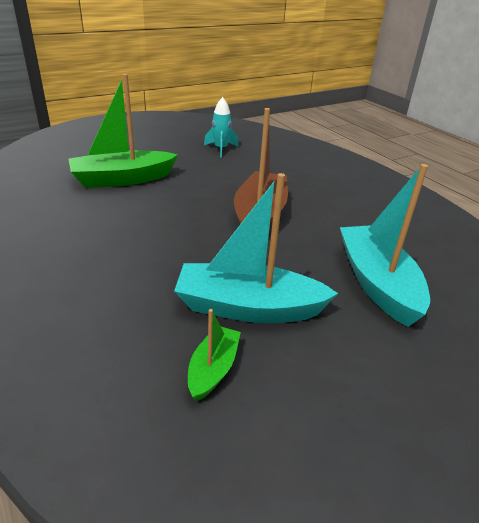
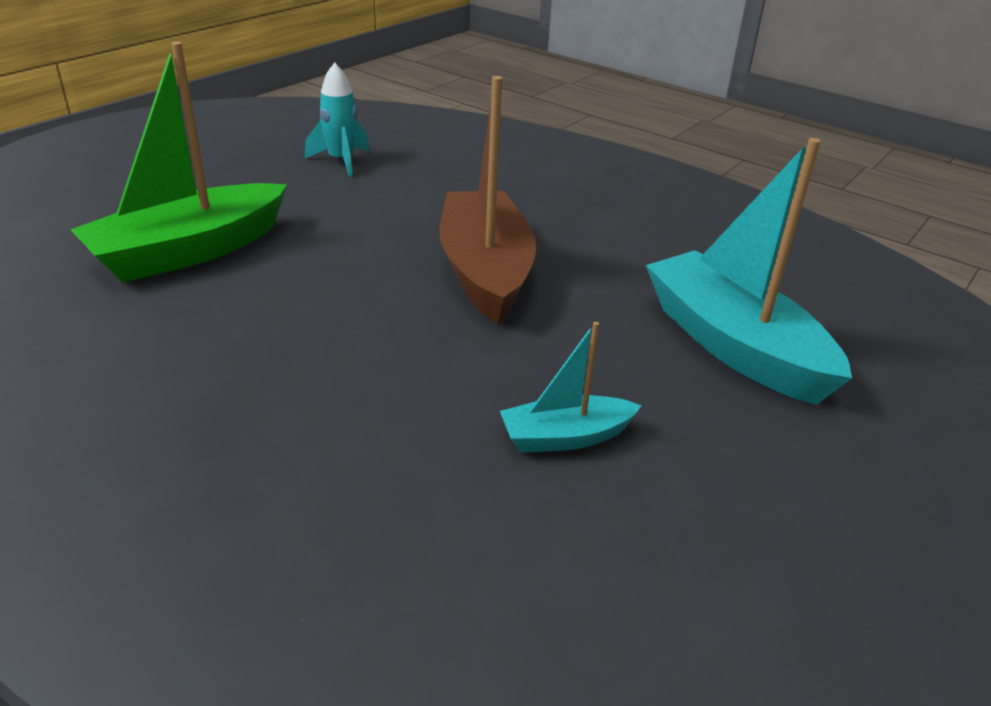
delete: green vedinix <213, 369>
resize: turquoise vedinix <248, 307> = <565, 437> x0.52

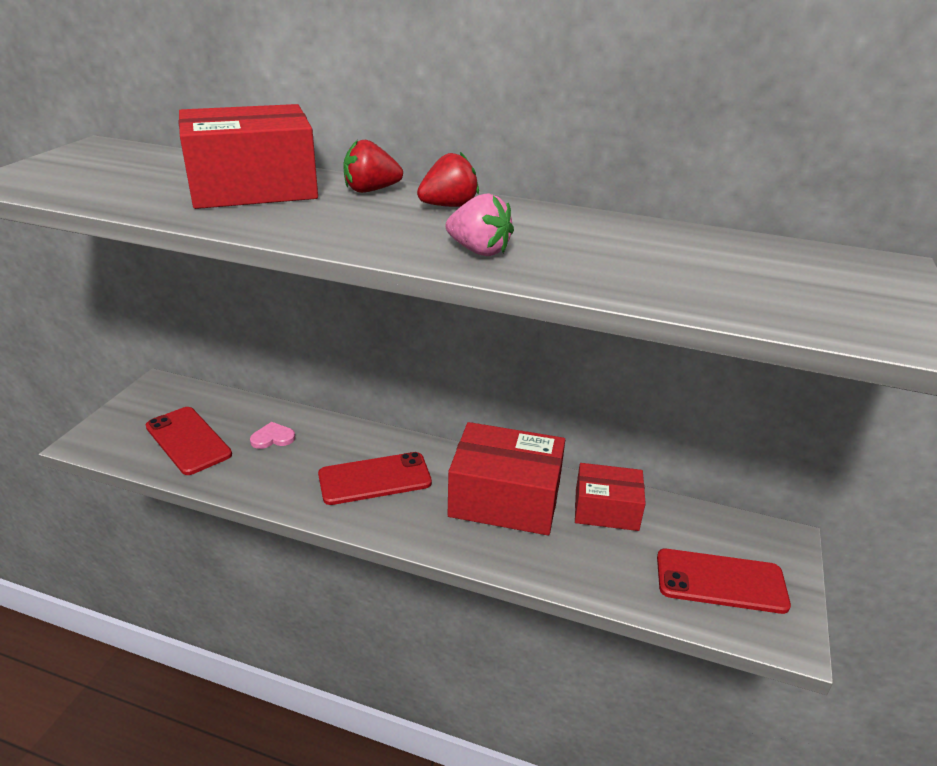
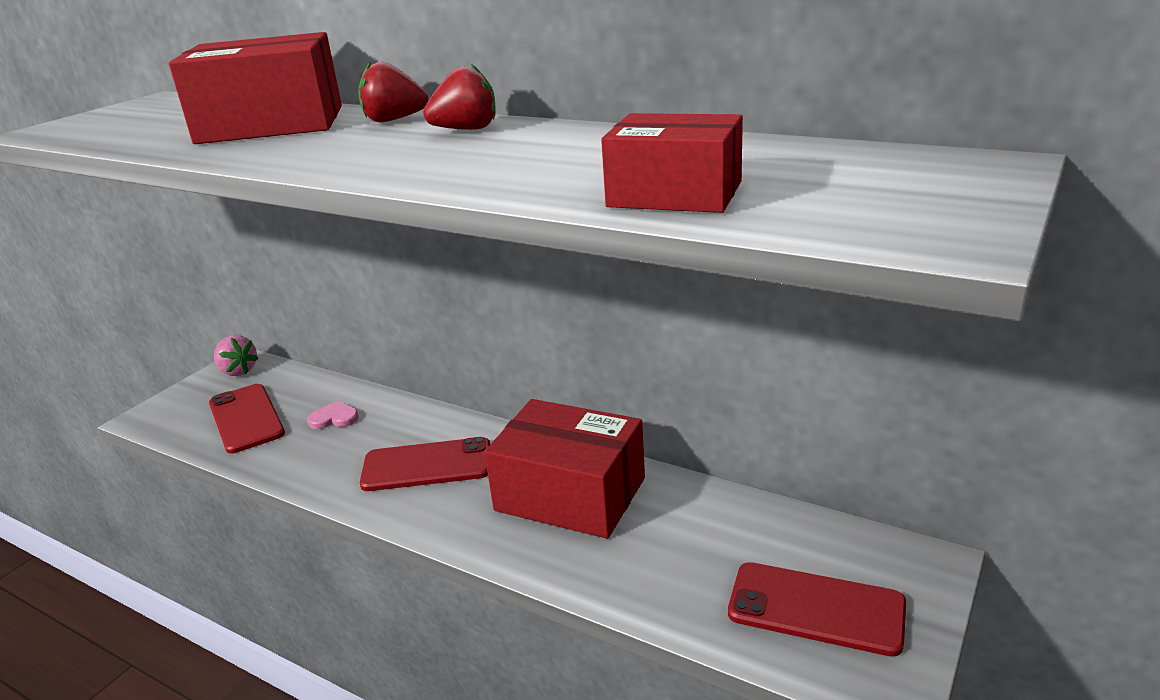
move: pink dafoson <479, 251> to <238, 371>; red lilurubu <606, 510> to <674, 194>

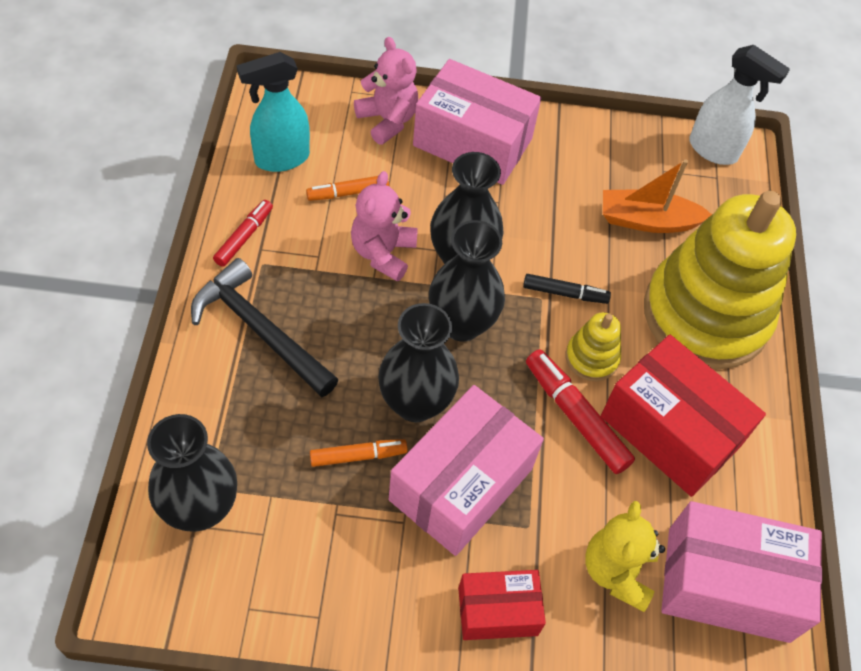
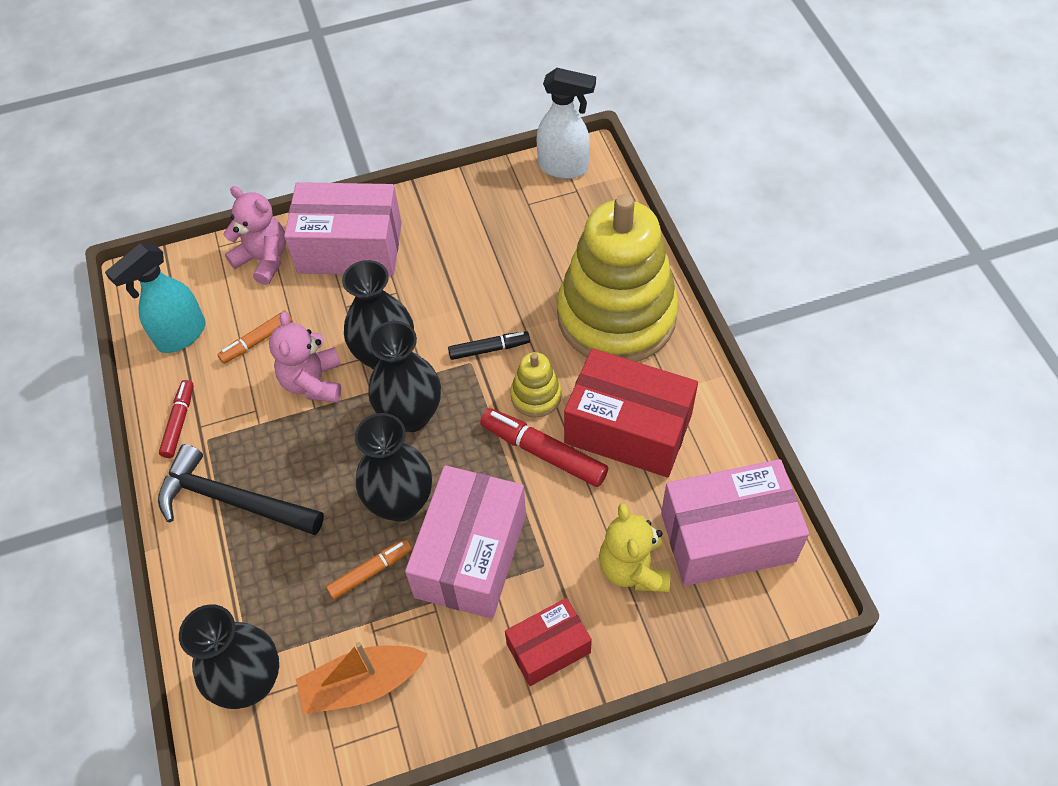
move: orange vedinix <647, 221> to <362, 684>

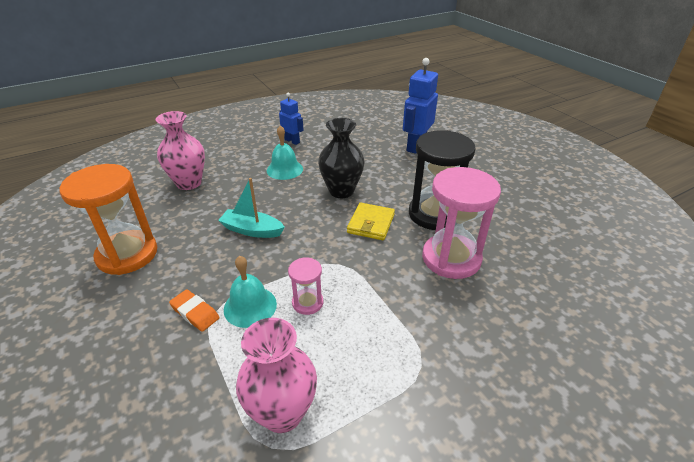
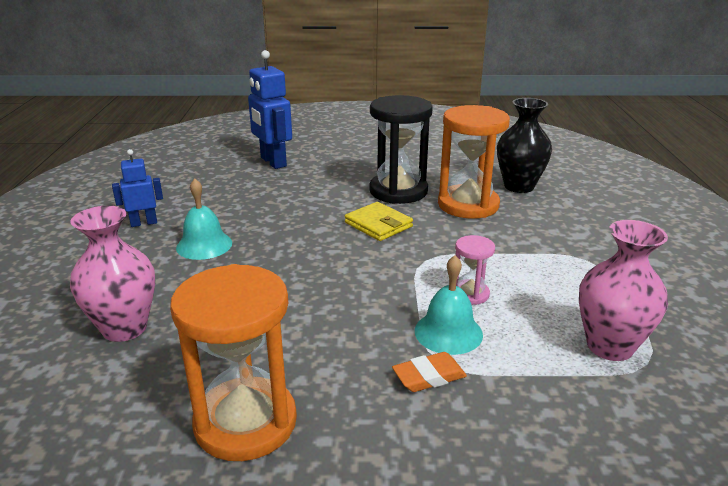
delete: turquoise vedinix <252, 230>
move: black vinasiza <341, 191> to <519, 186>
recolor: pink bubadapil <451, 258> to orange bubadapil <468, 205>

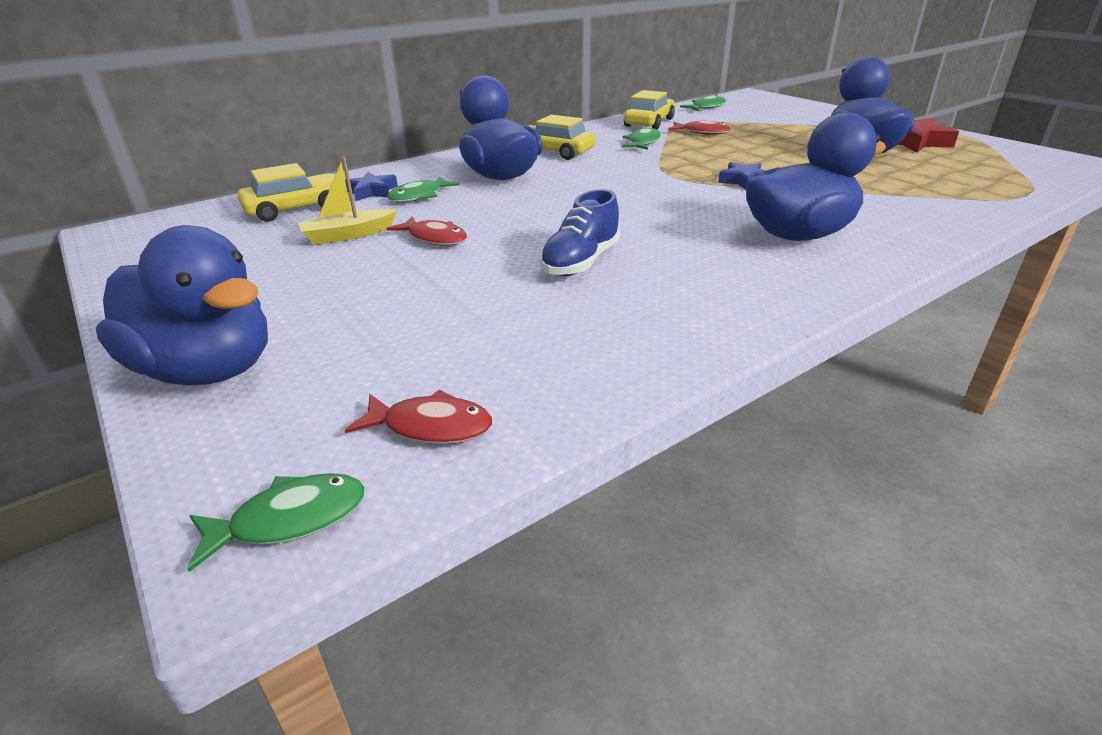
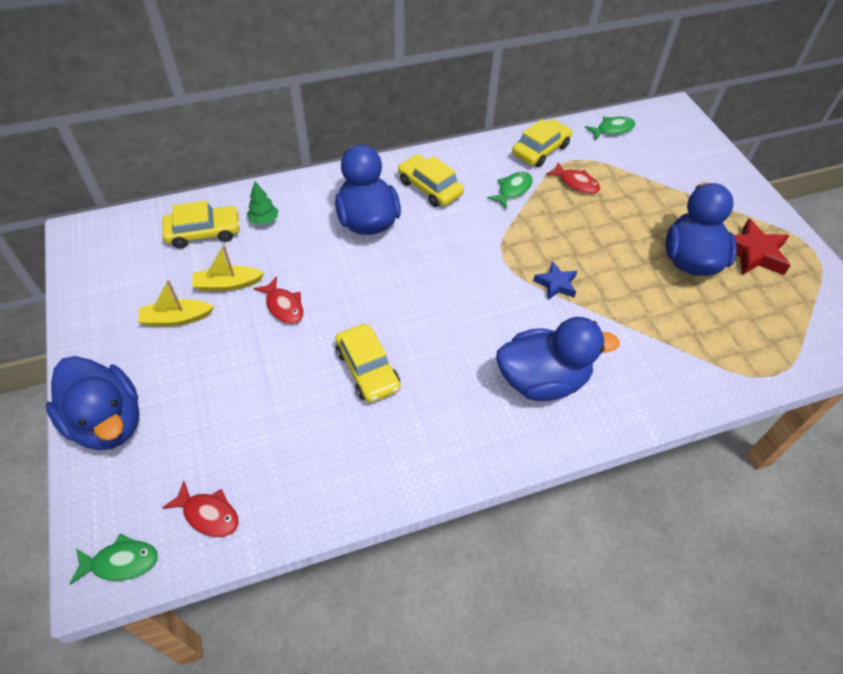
delete: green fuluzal <419, 196>
insert: yellow vedinix <176, 318>
replace: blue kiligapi <371, 191> to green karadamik <264, 220>; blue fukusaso <580, 262> to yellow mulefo <367, 369>

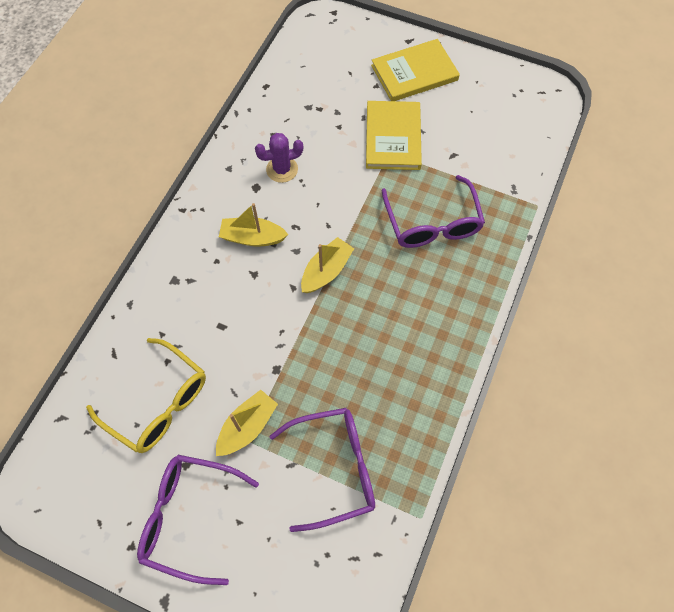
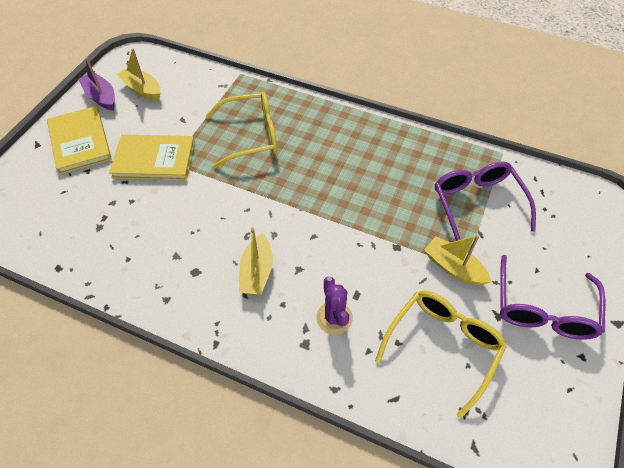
insert: purple vedinix <101, 97>
move: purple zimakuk <282, 169> to <334, 317>; yellow vedinix <326, 271> to <142, 89>
recolor: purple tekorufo <432, 223> to yellow tekorufo <251, 136>

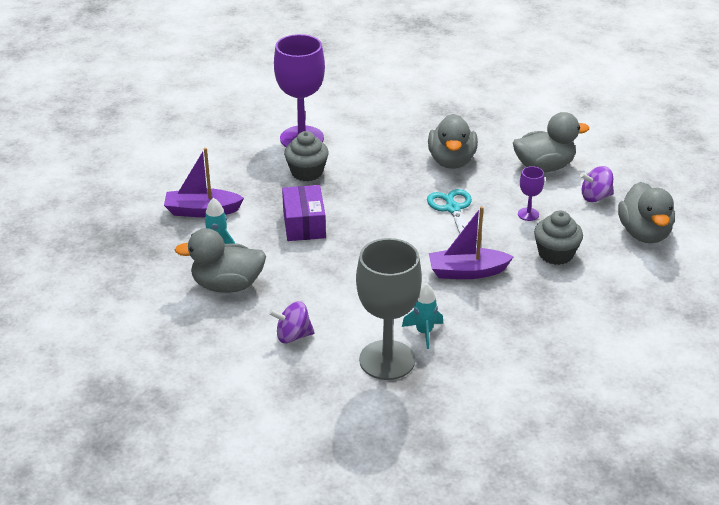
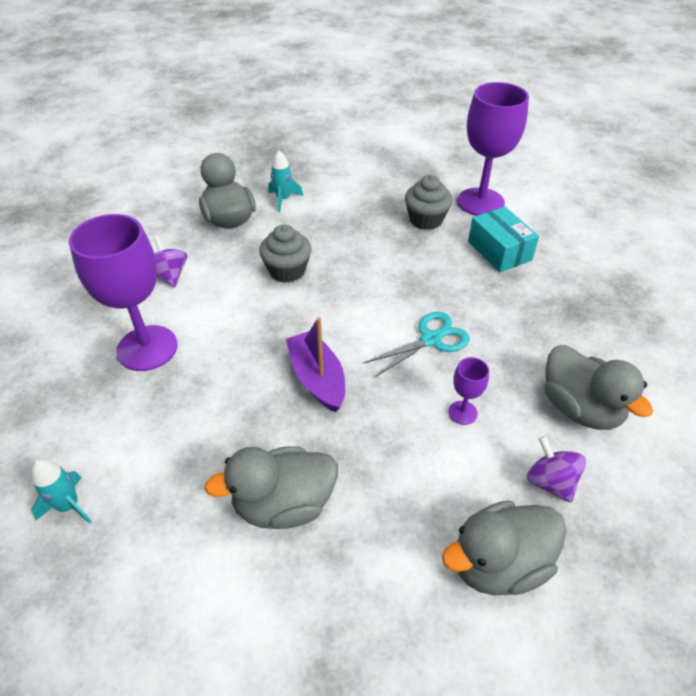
delete: purple vedinix <202, 211>; purple lilurubu <304, 224>
insert: turquoise lilurubu <499, 251>
move: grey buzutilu <451, 161> to <283, 504>; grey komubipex <555, 254> to <287, 270>; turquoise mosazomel <424, 332> to <69, 506>
recolor: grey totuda <387, 360> to purple totuda <147, 348>

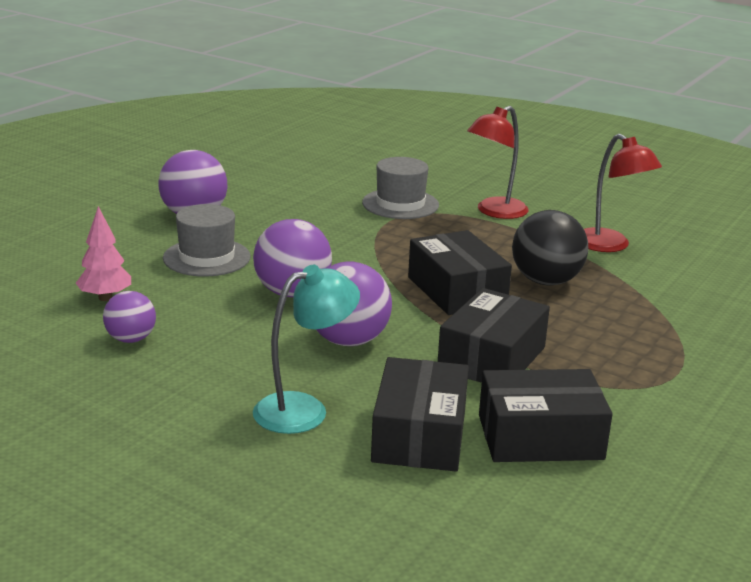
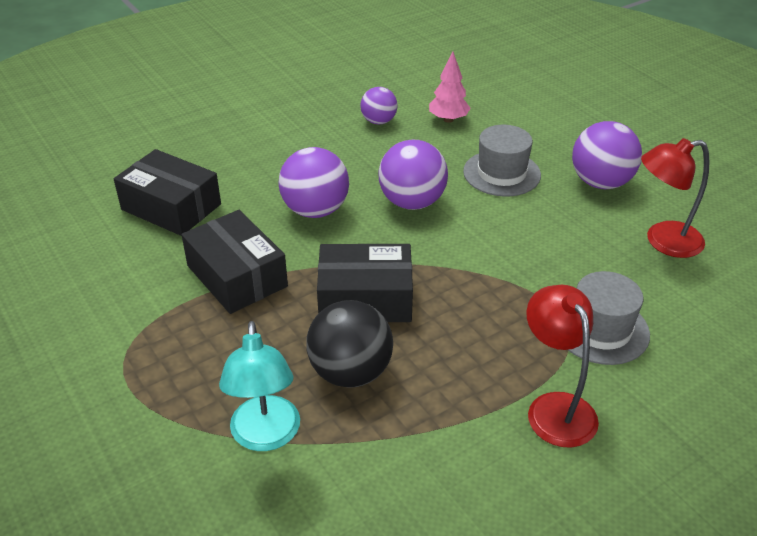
delete: black lilurubu <540, 437>
move: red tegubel <610, 246> to <663, 241>; turquoise tegubel <304, 409> to <266, 436>

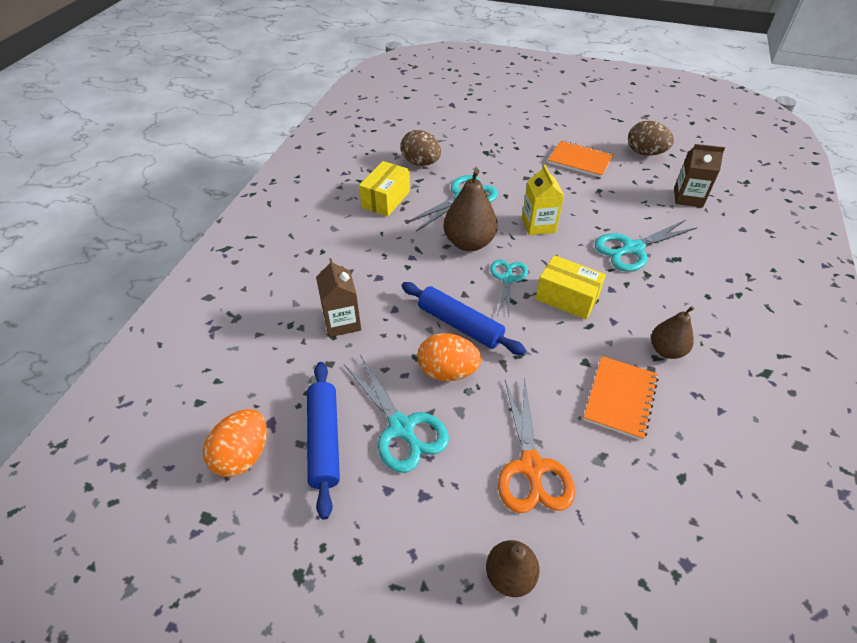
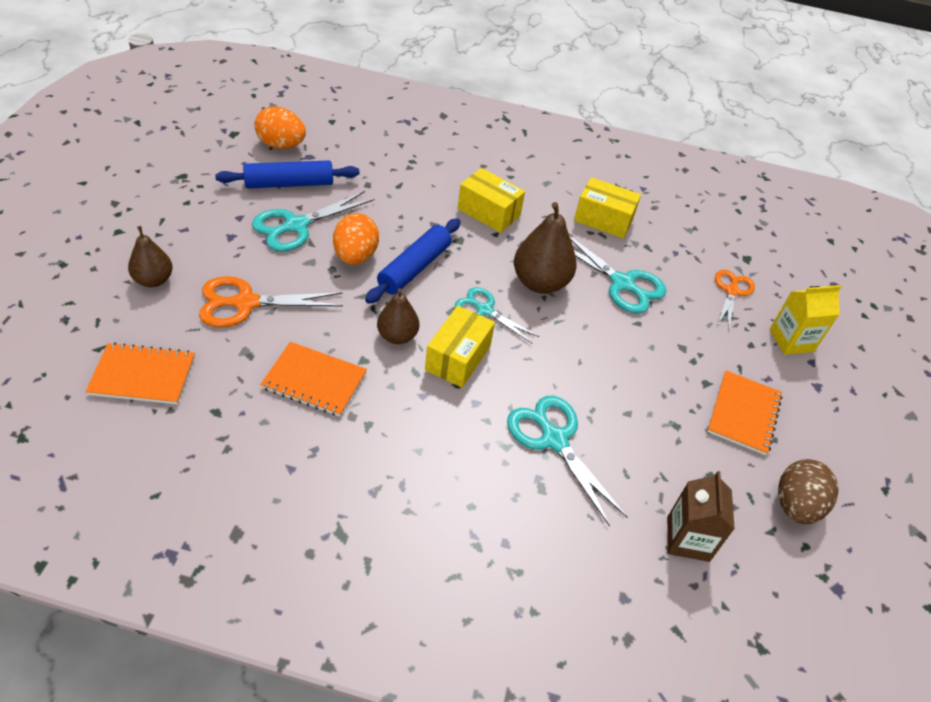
delete: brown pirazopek <421, 163>; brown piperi <342, 322>
insert: yellow lilurubu <489, 212>; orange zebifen <731, 291>; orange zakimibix <143, 375>
move: yellow piperi <538, 225> to <791, 340>; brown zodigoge <666, 350> to <397, 336>
rotate: turquoise zebifen <507, 279> = <484, 310> 150 degrees counterclockwise

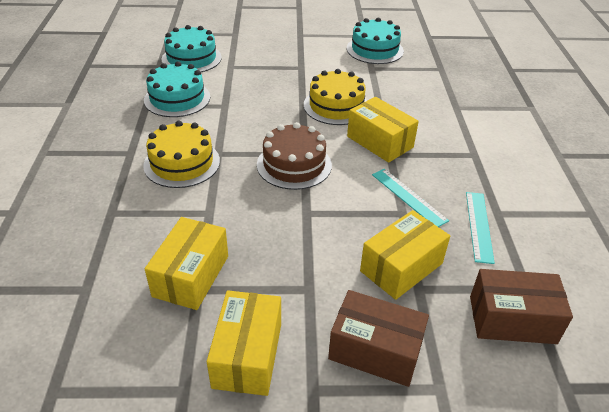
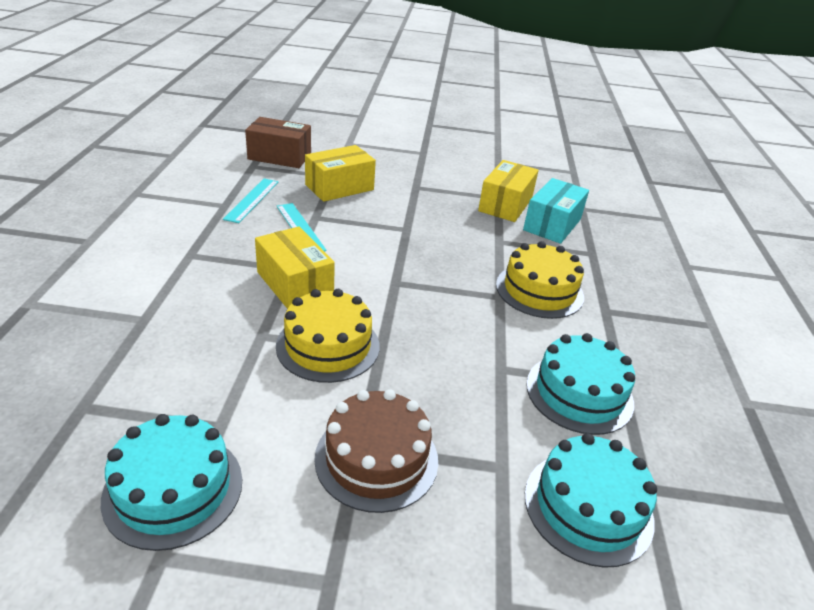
delete: yellow lilurubu <247, 355>; brown lilurubu <375, 350>
insert: turquoise lilurubu <552, 224>
move: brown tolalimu <294, 165> to <376, 458>

